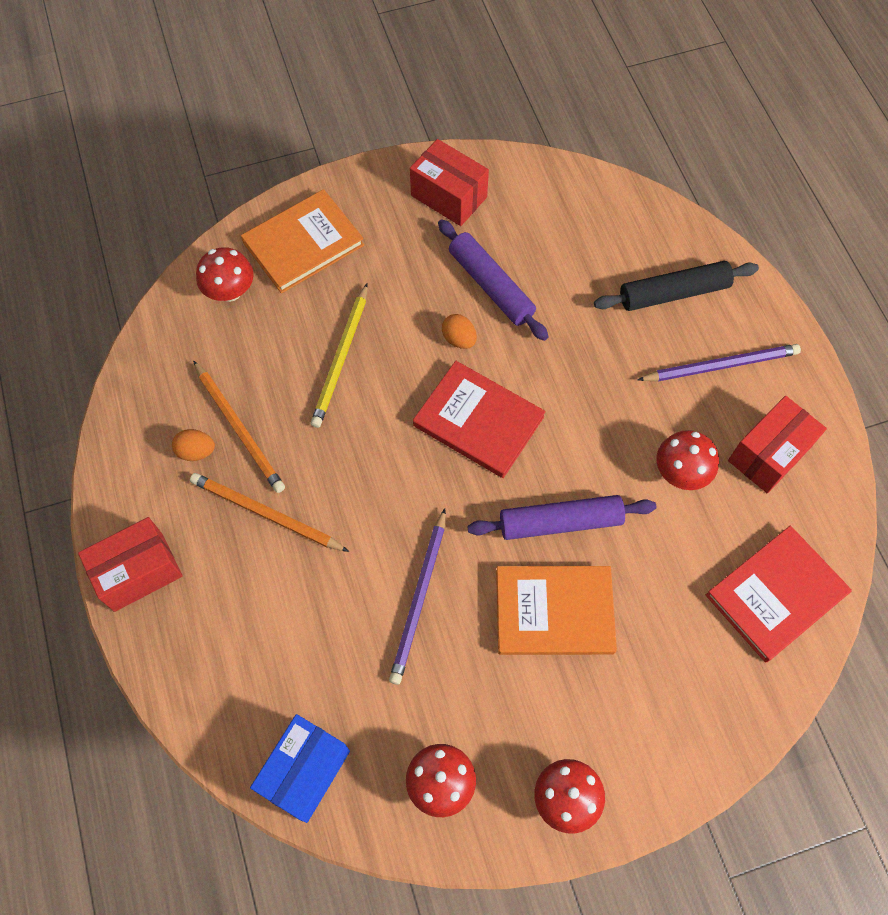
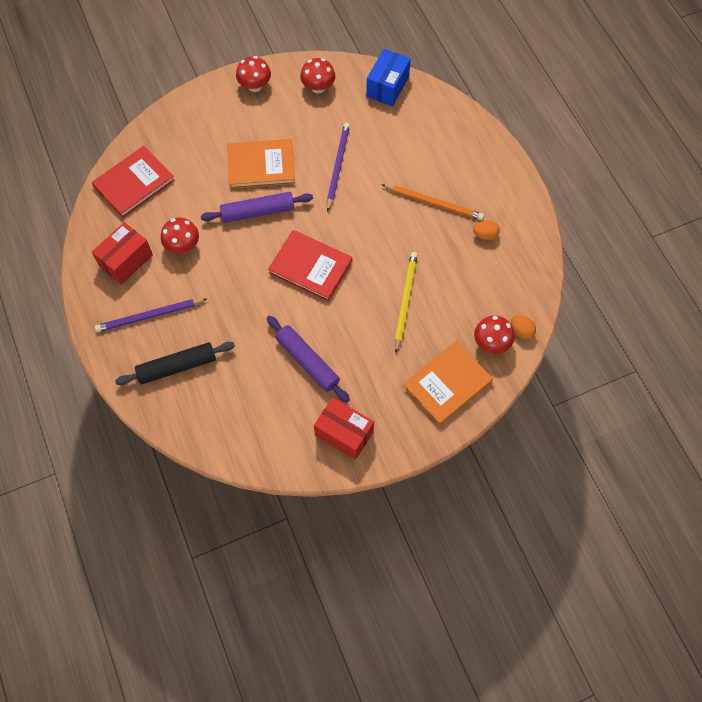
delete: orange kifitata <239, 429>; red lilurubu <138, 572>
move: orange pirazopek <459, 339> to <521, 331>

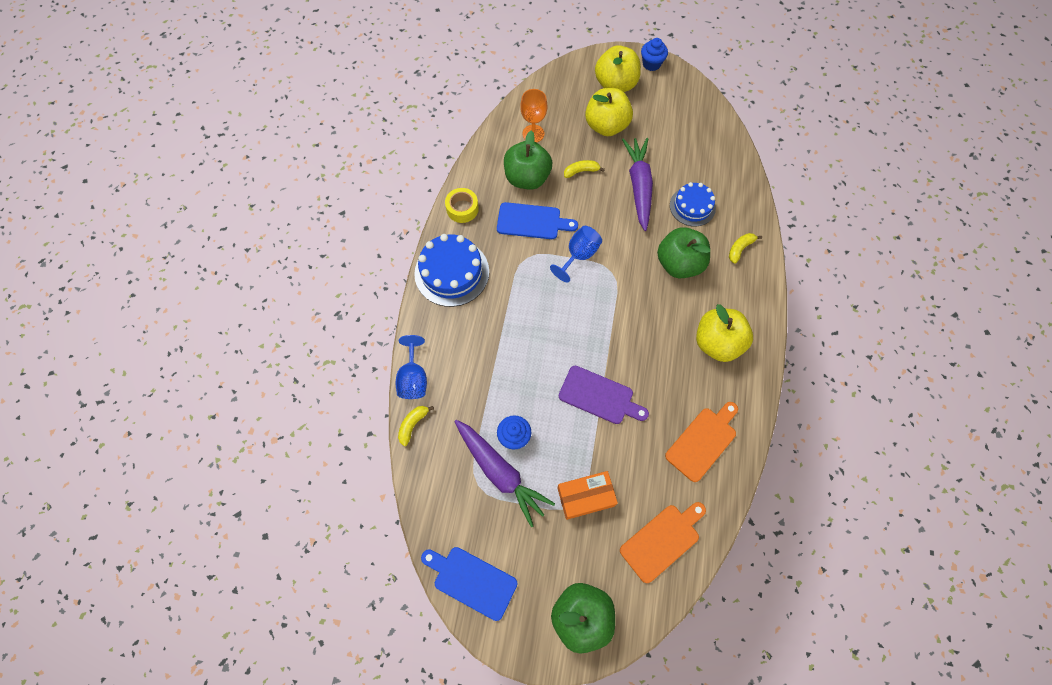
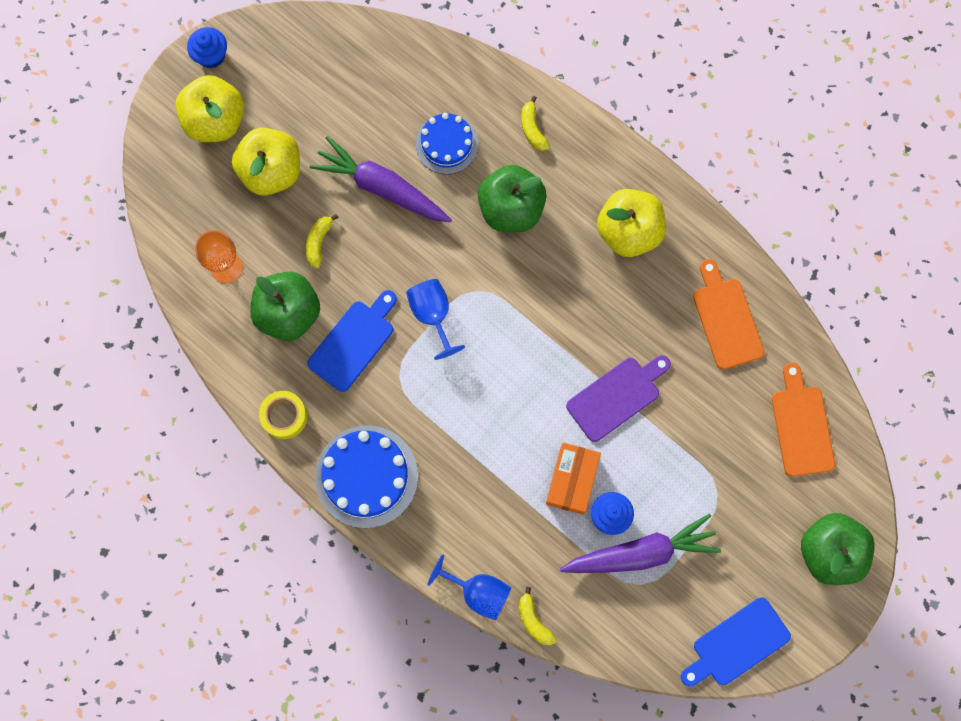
move: orange lilurubu <585, 496> to <572, 480>

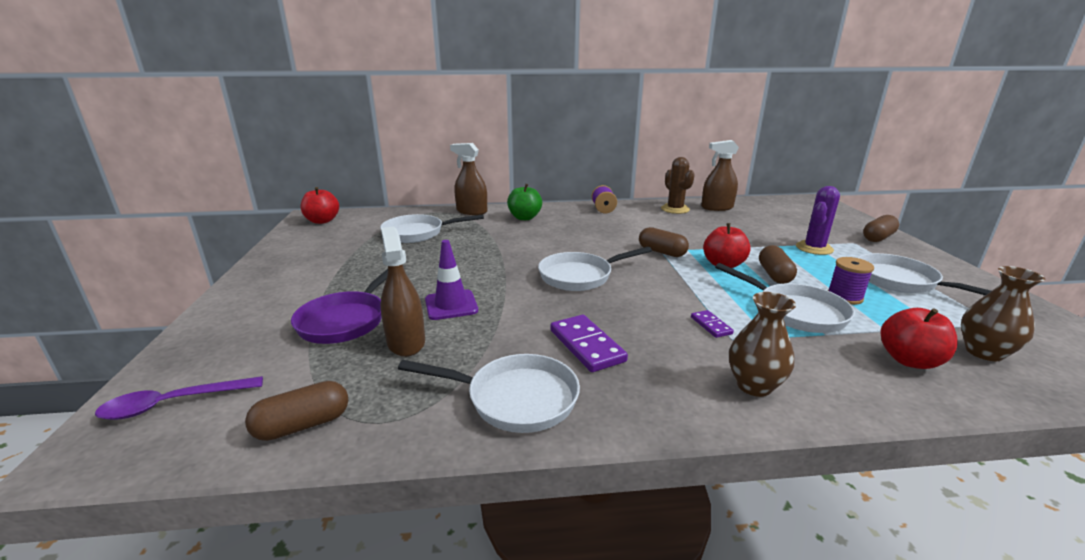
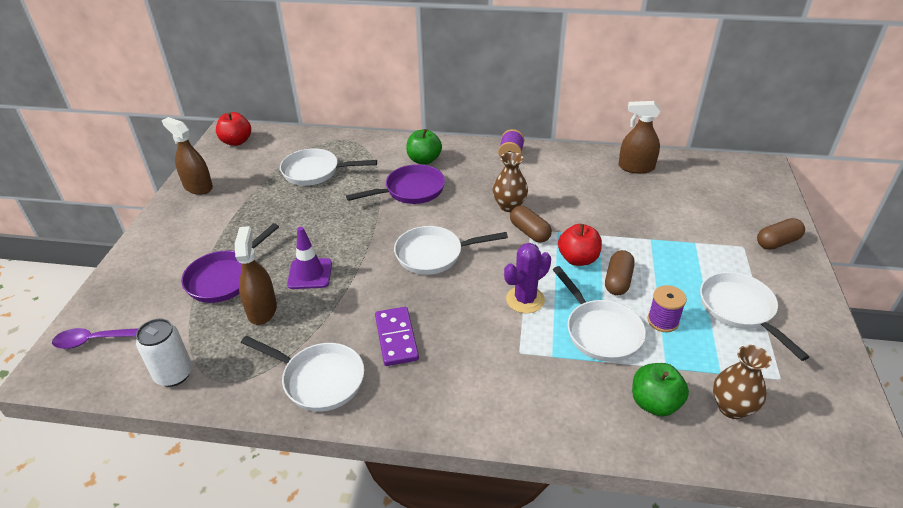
delete: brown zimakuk <675, 209>; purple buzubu <711, 325>
insert: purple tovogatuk <411, 190>
move: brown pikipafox <471, 211> to <198, 187>; purple zimakuk <814, 248> to <525, 300>; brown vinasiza <754, 386> to <509, 206>
replace: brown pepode <303, 425> to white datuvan <174, 374>
recolor: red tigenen <909, 360> to green tigenen <654, 403>

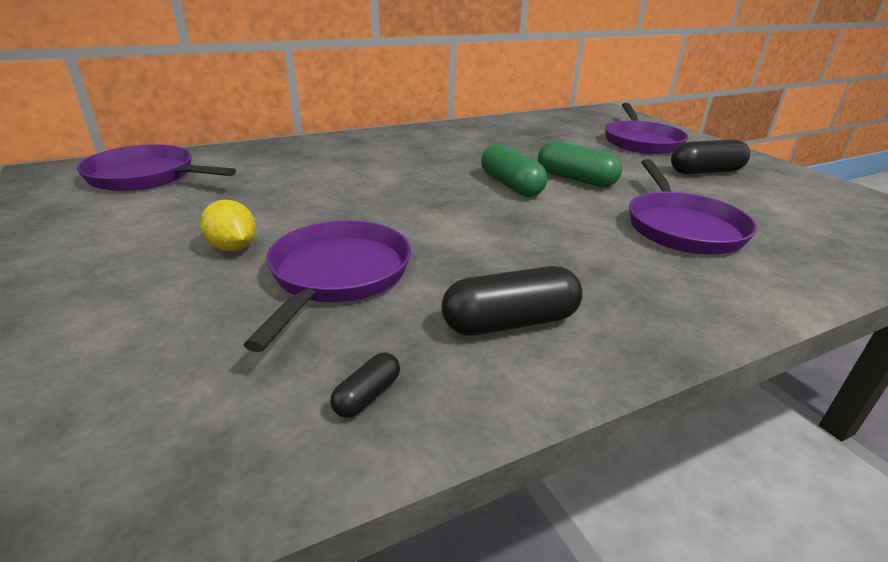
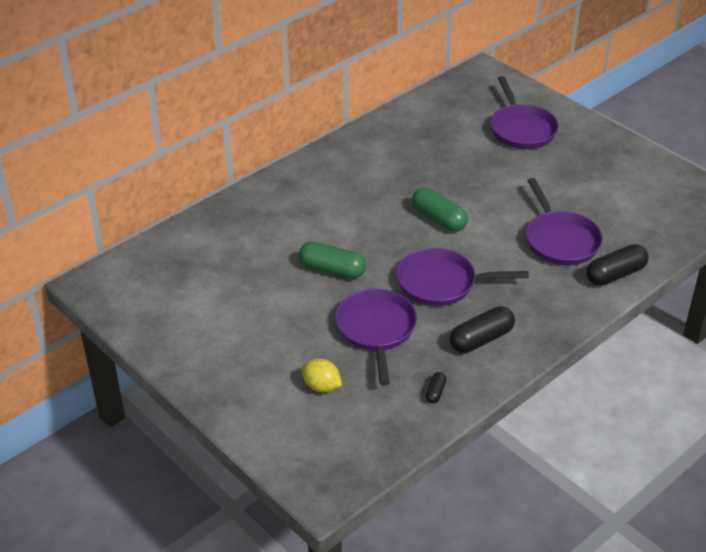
move: black pepode <705, 172> to <615, 275>; green pepode <575, 179> to <332, 270>; purple tovogatuk <147, 177> to <441, 283>; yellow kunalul <233, 248> to <321, 386>

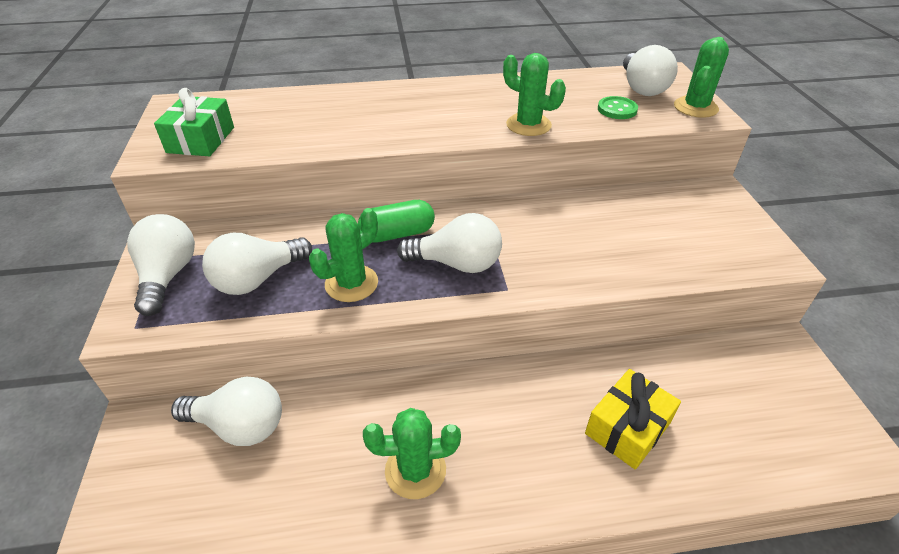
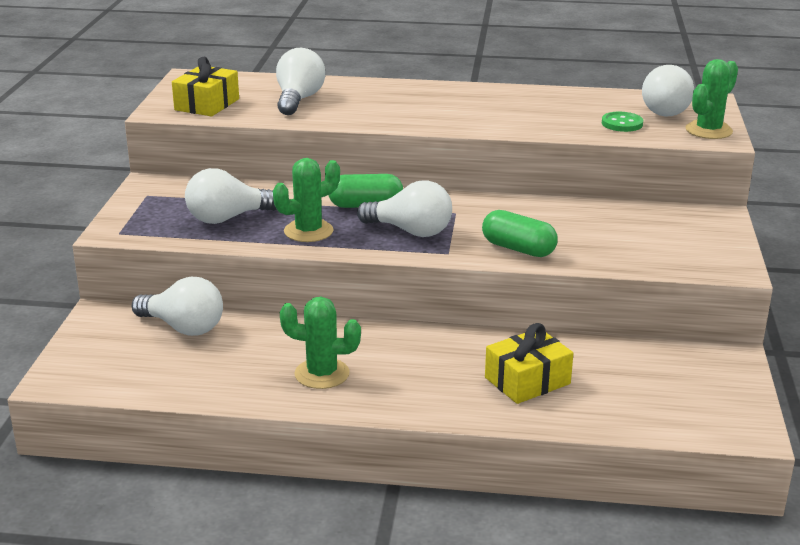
delete: green zimakuk <528, 125>
insert: green pepode <518, 249>
move: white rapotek <168, 276> to <298, 100>
recolor: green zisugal <201, 140> to yellow zisugal <207, 104>

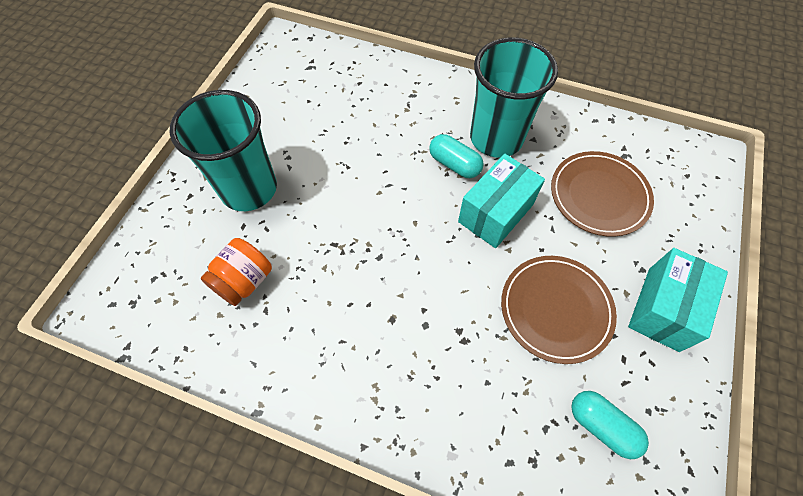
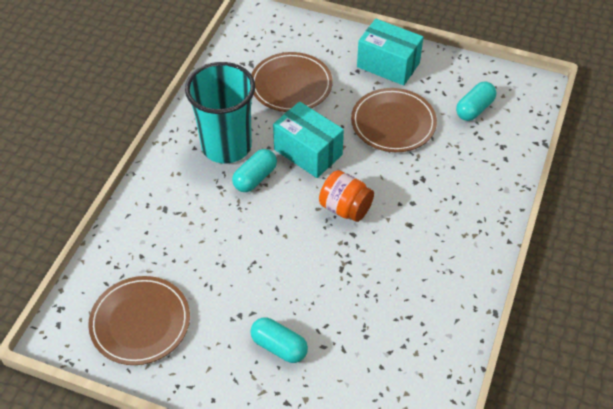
insert: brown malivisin <140, 322>
move: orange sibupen <244, 281> to <345, 208>
replace: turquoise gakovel <249, 189> to turquoise pepode <279, 346>

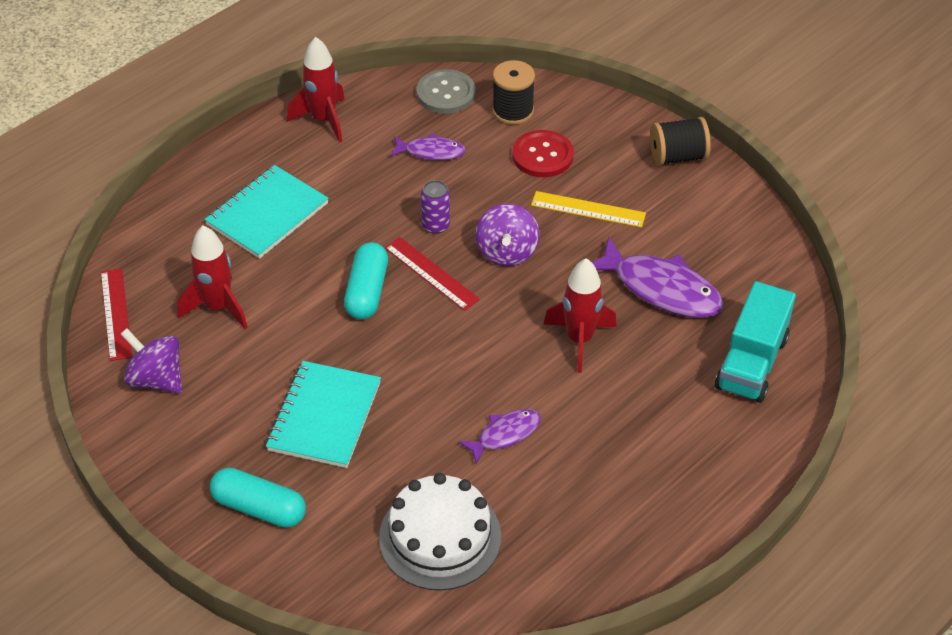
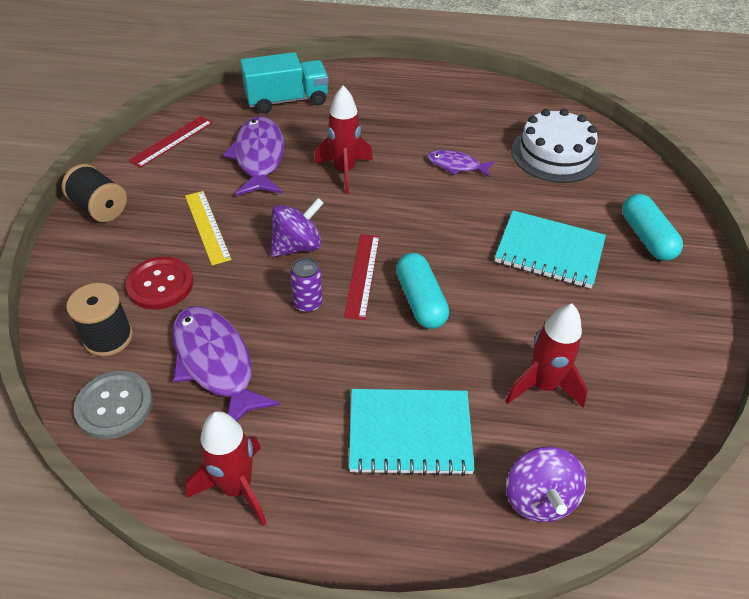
move: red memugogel <116, 314> to <171, 141>; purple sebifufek <156, 379> to <539, 498>
rotate: turquoise pepode <367, 291> = <420, 301> 75 degrees counterclockwise; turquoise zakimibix <324, 416> = <549, 252> 45 degrees clockwise
resize: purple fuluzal <431, 152> = <215, 363> x1.79

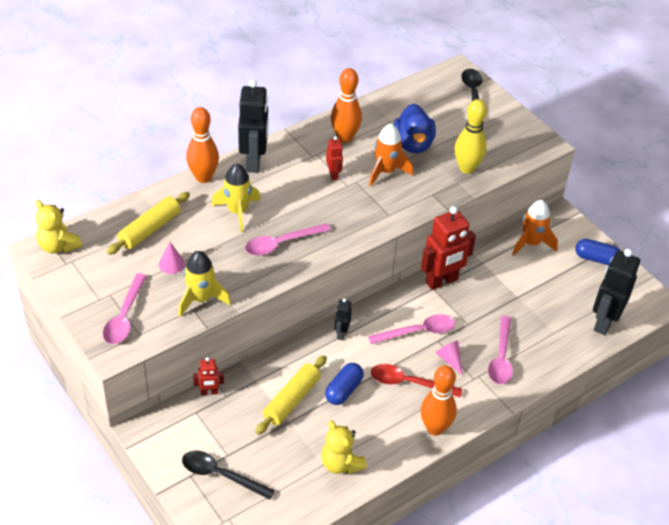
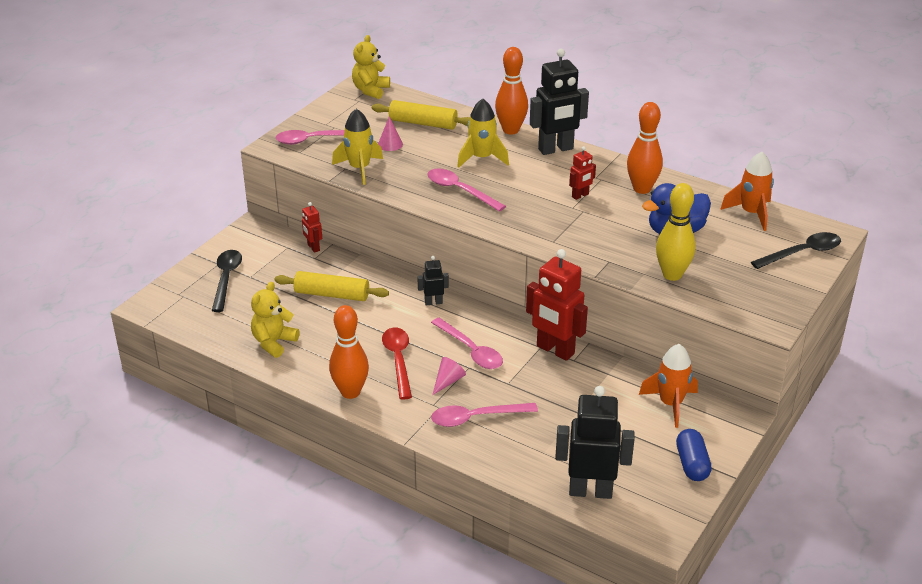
delete: blue pepode <343, 390>
move: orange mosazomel <386, 171> to <751, 213>

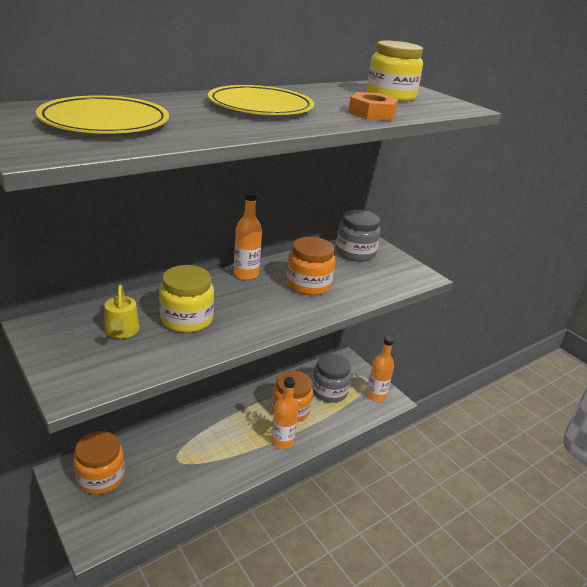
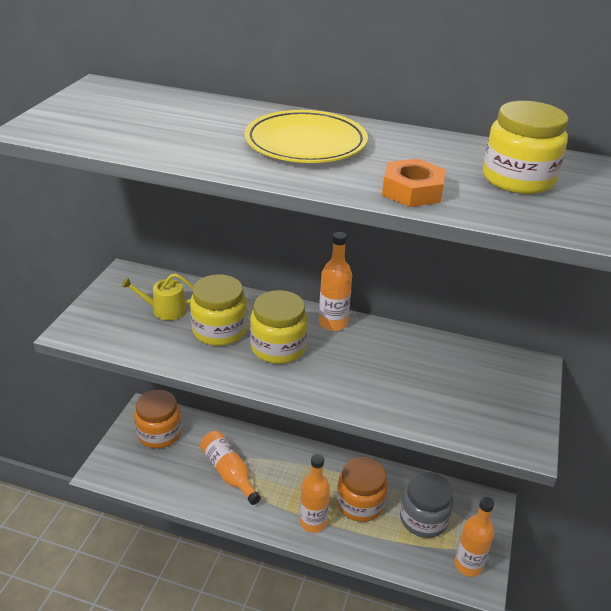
delete: yellow malivisin <105, 122>; grey sibupen <355, 253>; orange sibupen <308, 284>
insert: yellow sibupen <278, 347>; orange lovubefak <228, 472>
rotate: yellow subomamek <122, 331> = <165, 310> 45 degrees clockwise

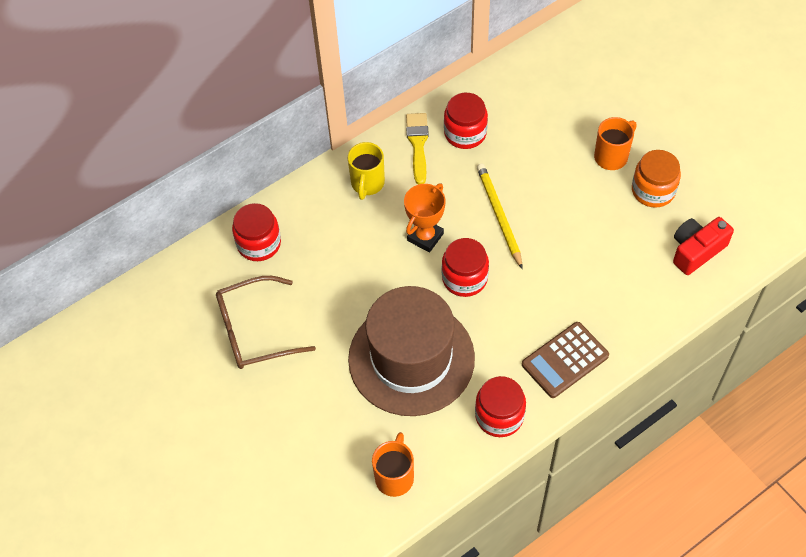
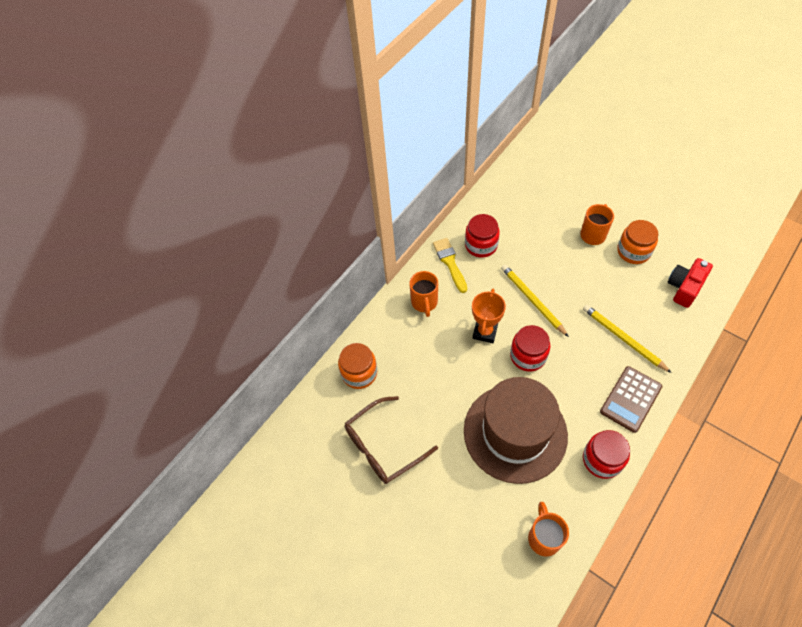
insert: yellow kifitata <623, 339>
recolor: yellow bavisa <367, 184> to orange bavisa <424, 303>; red sibupen <259, 243> to orange sibupen <359, 373>

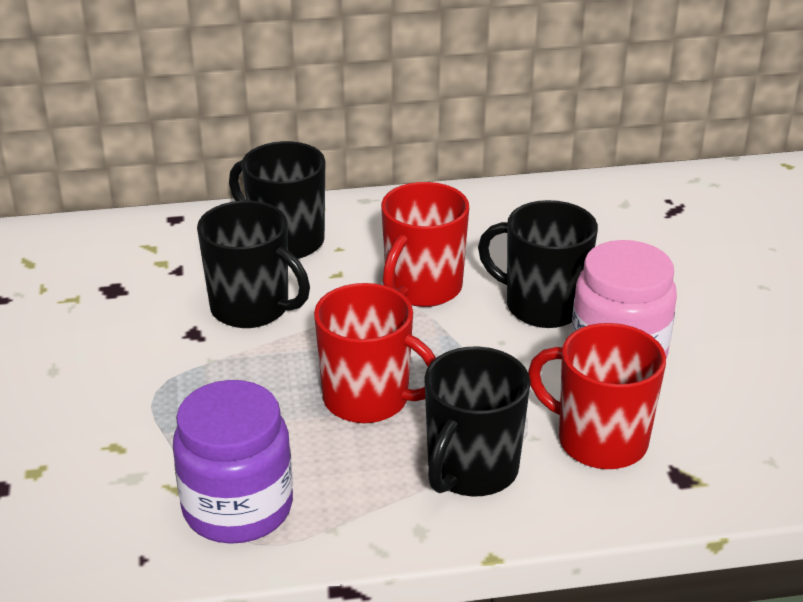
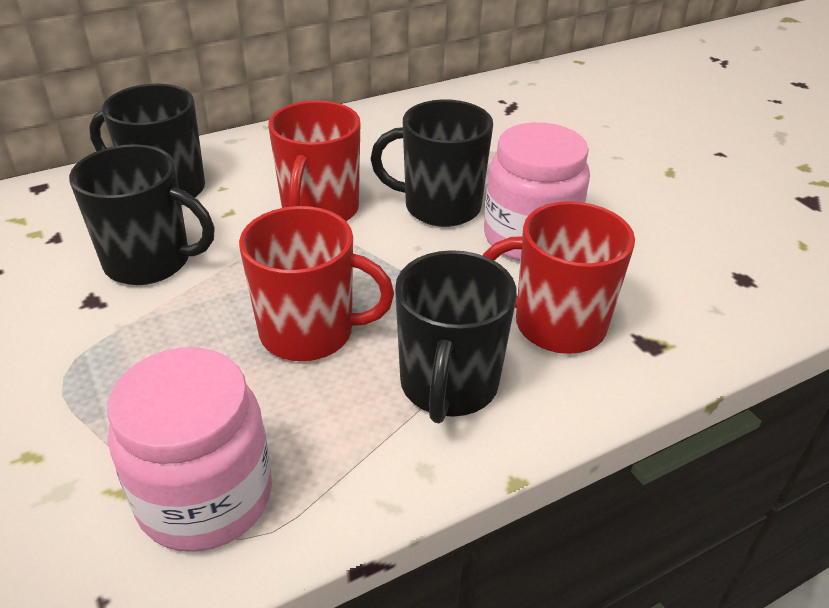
recolor: purple sibupen <238, 508> to pink sibupen <205, 497>

